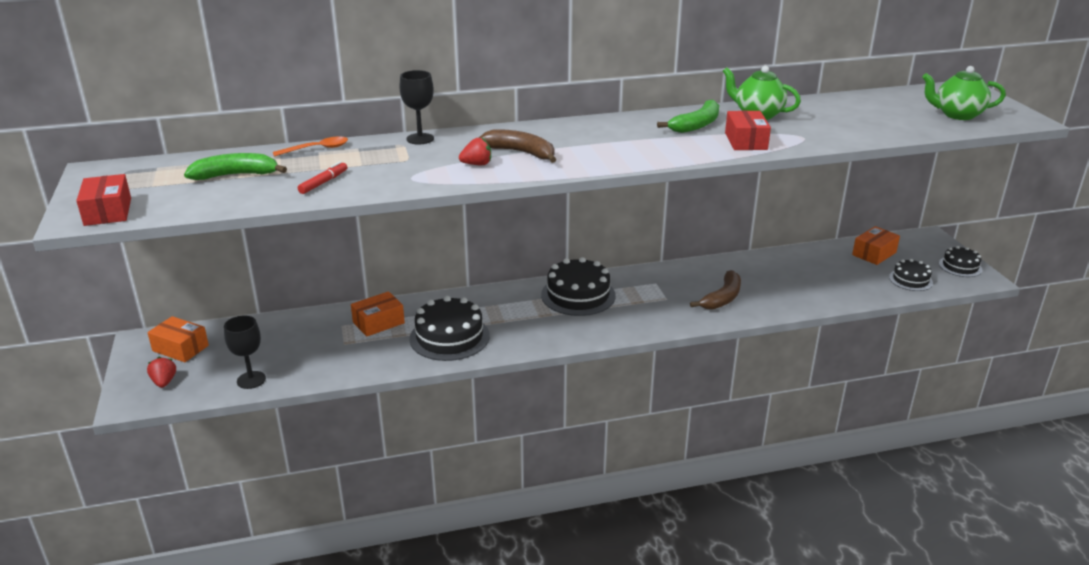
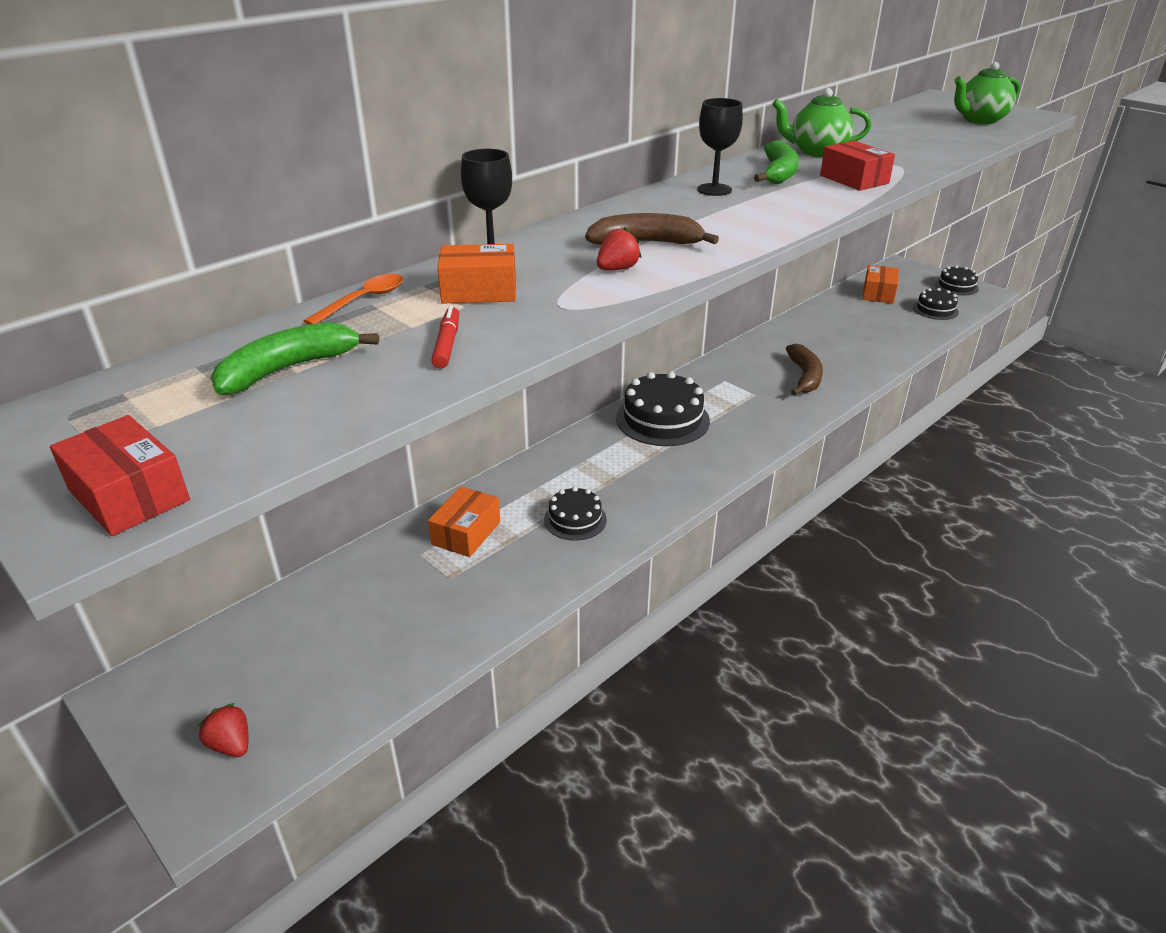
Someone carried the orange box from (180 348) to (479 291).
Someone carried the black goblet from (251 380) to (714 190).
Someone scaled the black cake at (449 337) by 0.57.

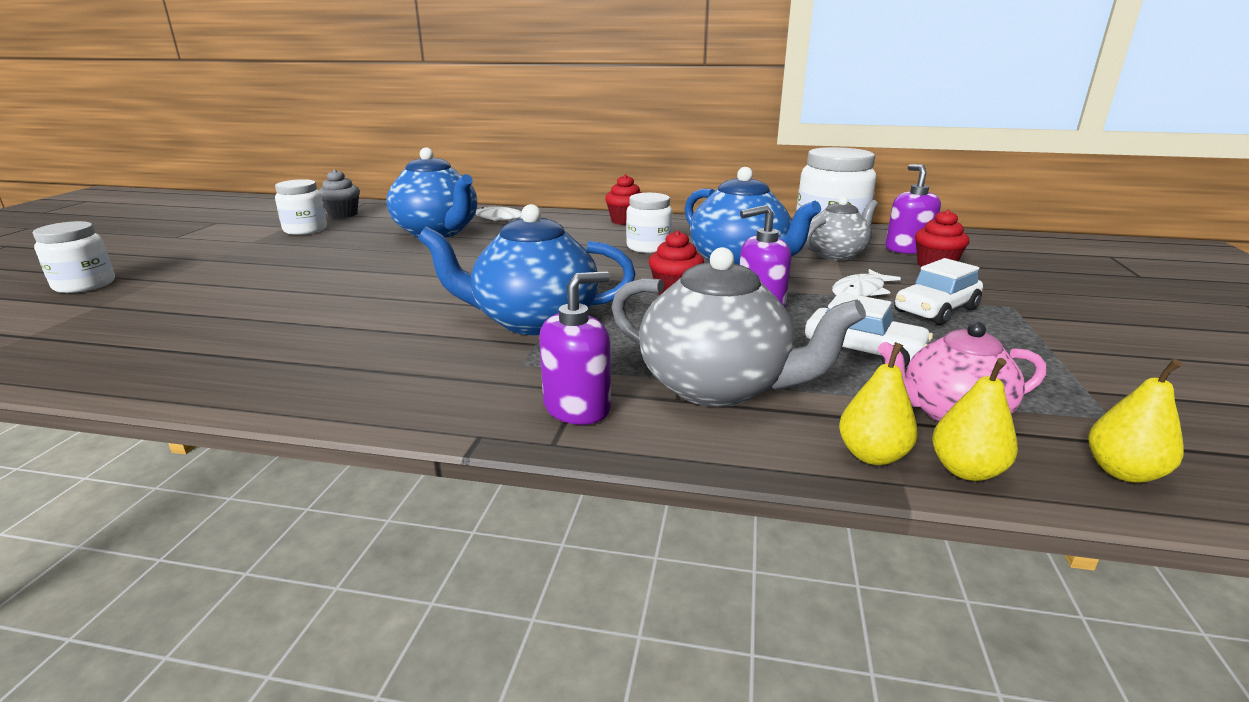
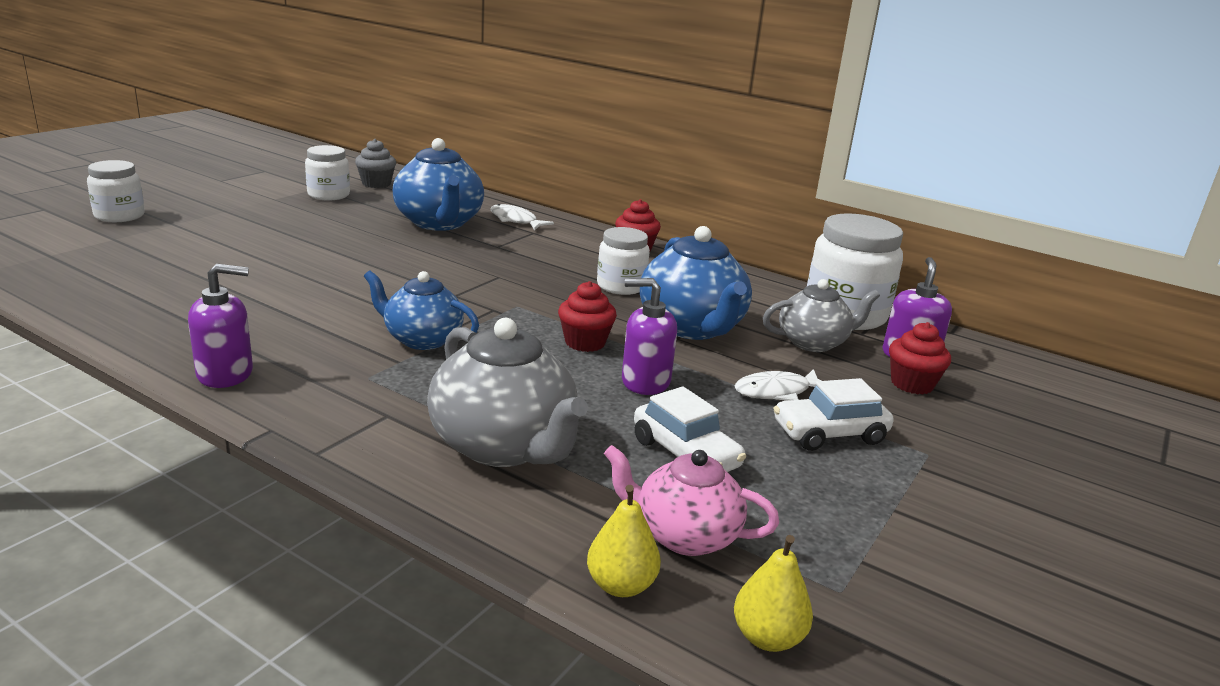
Someone took away the yellow pear at (872 455).
Someone carried the purple soap dispenser from (577 407) to (225 374).
Someone scaled the blue teapot at (533 321) by 0.65.

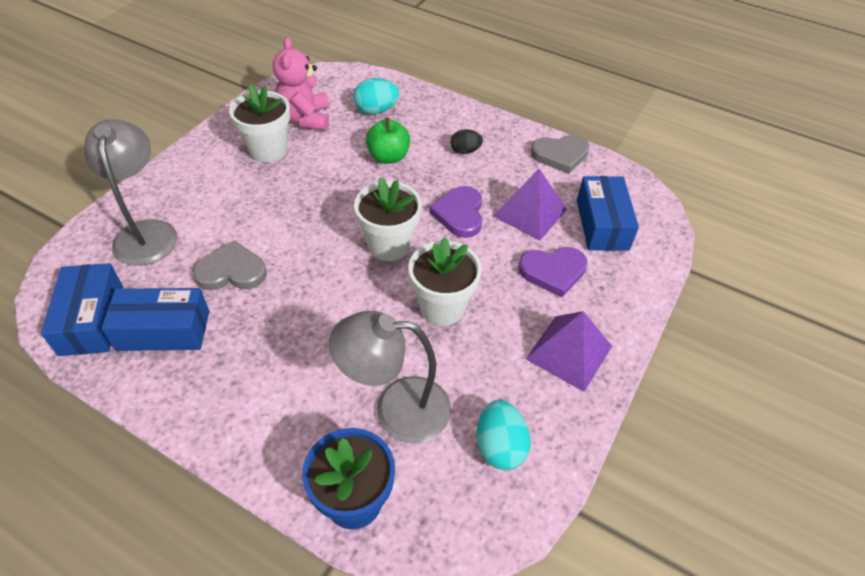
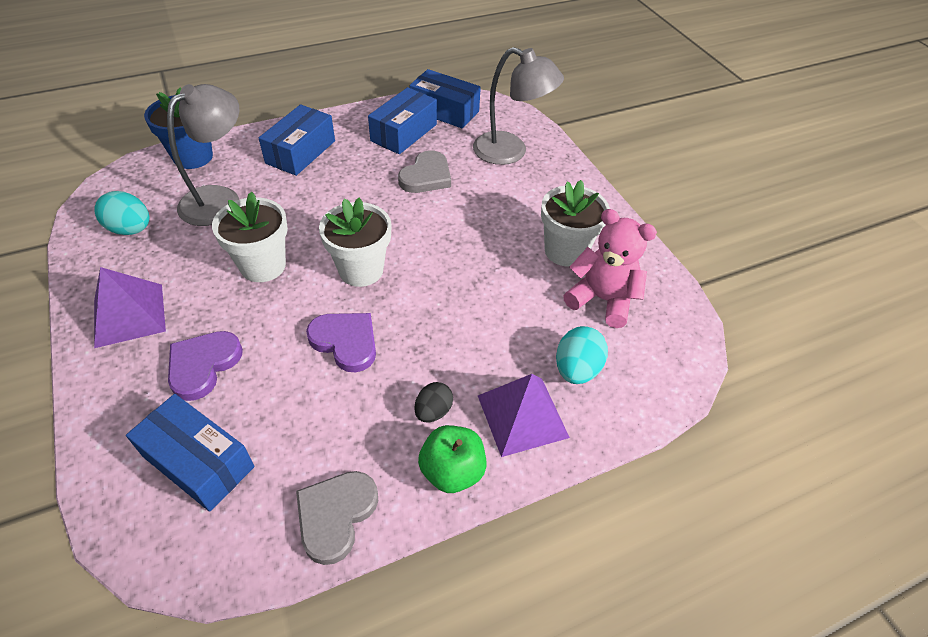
Someone put down the blue box at (300 152).
Someone carried the green apple from (388 157) to (452 471).
Someone carried the purple pyramid from (530 213) to (522 416).

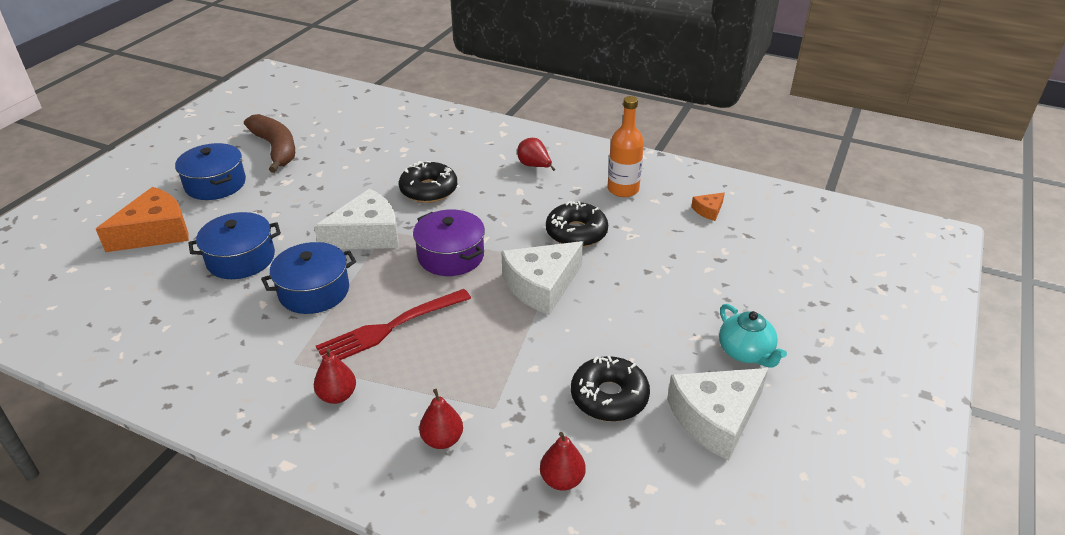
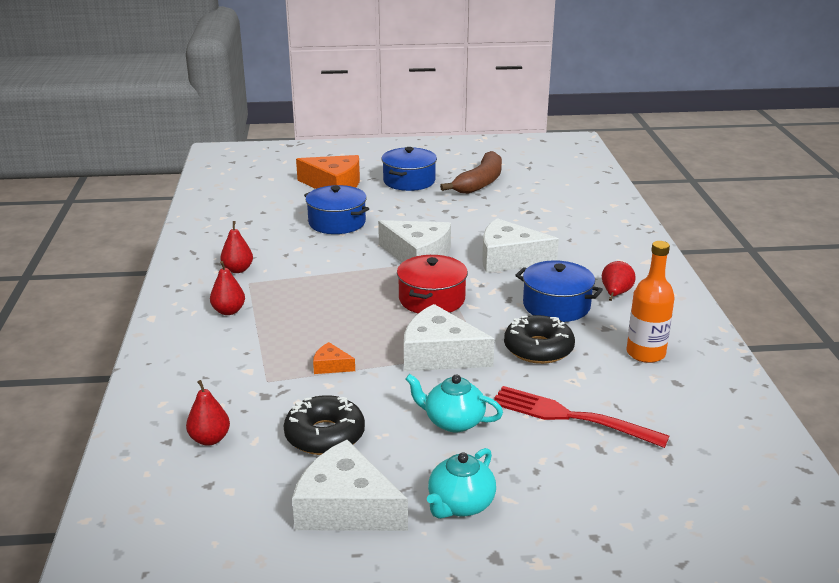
Someone put down the turquoise teapot at (453 421).
Someone carried the blue pot from (314 291) to (556 306).
Someone carried the red fork from (390 327) to (570 417).
Someone carried the red pear from (442 440) to (238 270).
Someone carried the orange cheese from (708 210) to (331 366).
Someone swapped the black donut at (428 190) for the white cheese at (509 258).
Someone repainted the purple pot at (451 256), which became the red pot at (432 299).

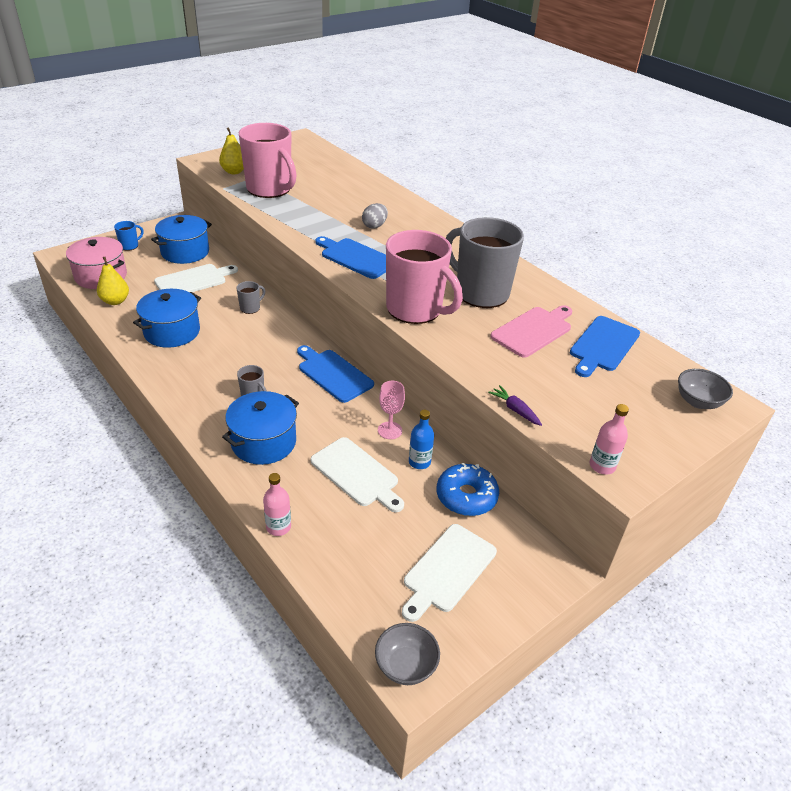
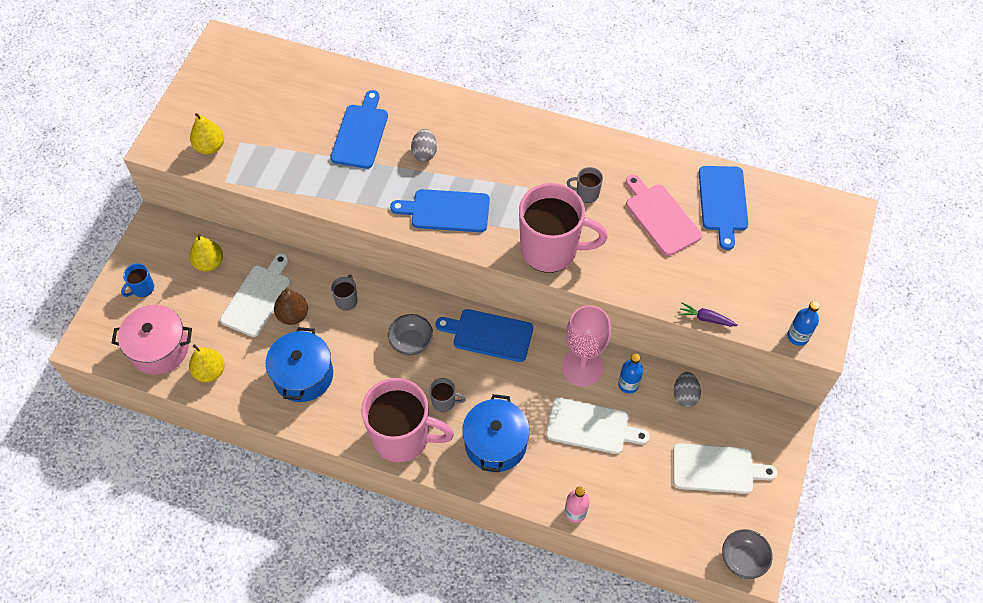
Someone put down the brown pear at (293 315).
Someone put down the blue cutting board at (360 133).
Someone carried the pink mug from (270 189) to (403 437).
Someone carried the grey bowl from (698 401) to (411 342).
Someone swapped the blue pot at (185 252) for the yellow pear at (209 263).
Someone swapped the blue donut at (466 496) for the grey egg at (685 395).
Someone repainted the pink bottle at (602 466), which became the blue bottle at (797 336).
Someone rotated the blue mug at (130 246) by 150 degrees counterclockwise.
Someone rotated the white cutting board at (447 570) by 90 degrees counterclockwise.
Someone rotated the pink cutting board at (533 330) by 45 degrees counterclockwise.
Someone scaled the pink goblet at (390 430) by 1.77.
Someone scaled the grey mug at (480 293) by 0.41.

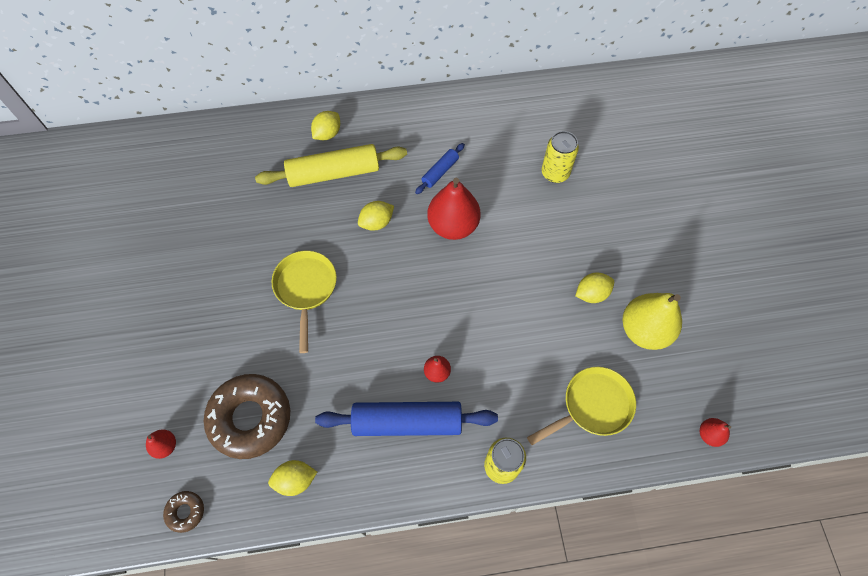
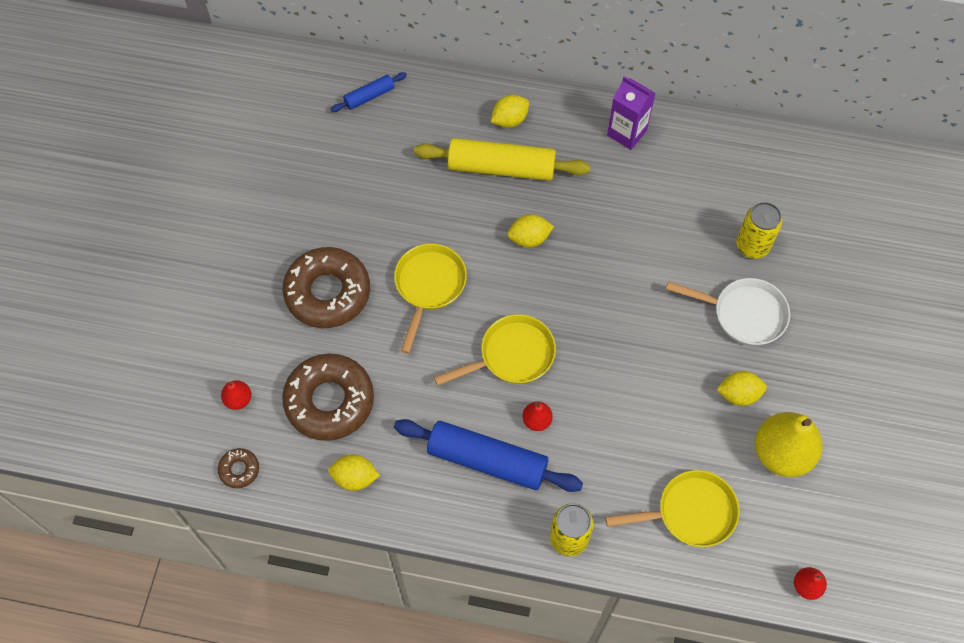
Someone took away the red pear at (453 225).
Someone put down the brown donut at (328 292).
Someone put down the yellow pan at (512 355).
Someone put down the purple carton at (627 133).
Someone put down the white pan at (744 314).
Someone carried the blue rolling pin from (440 172) to (369 96).

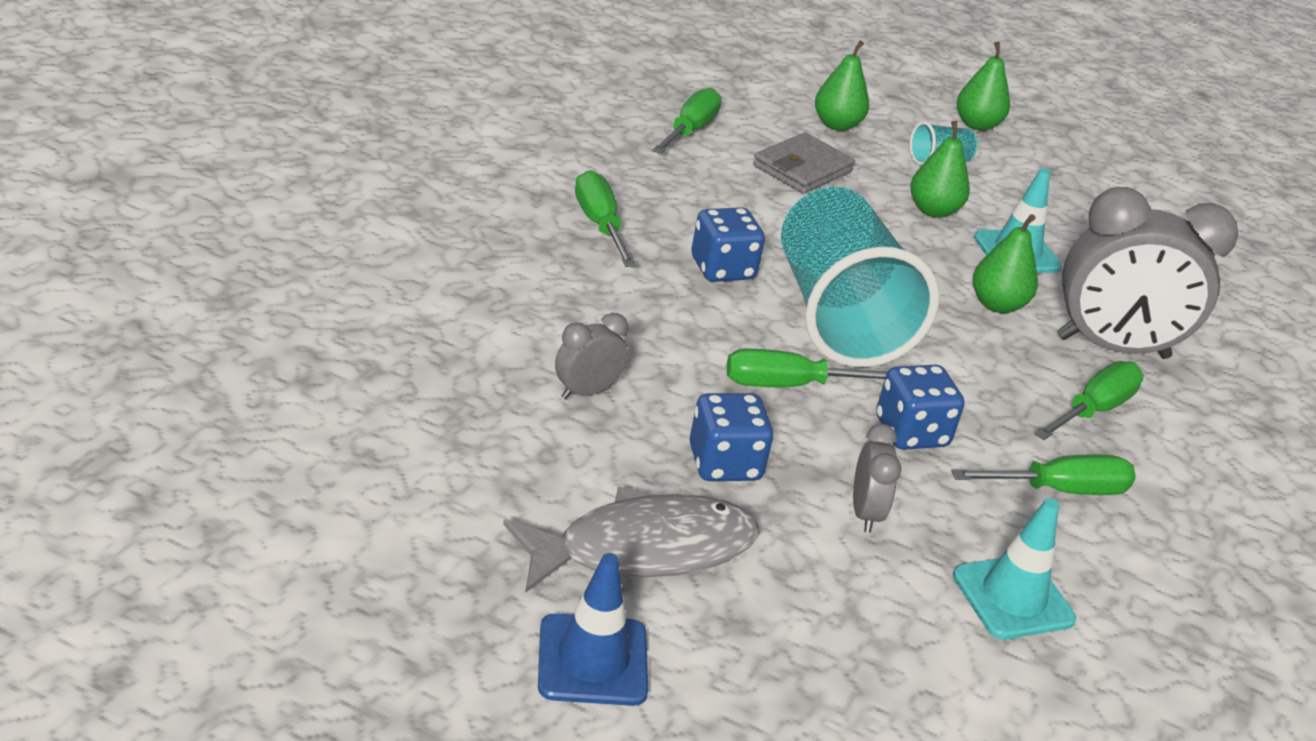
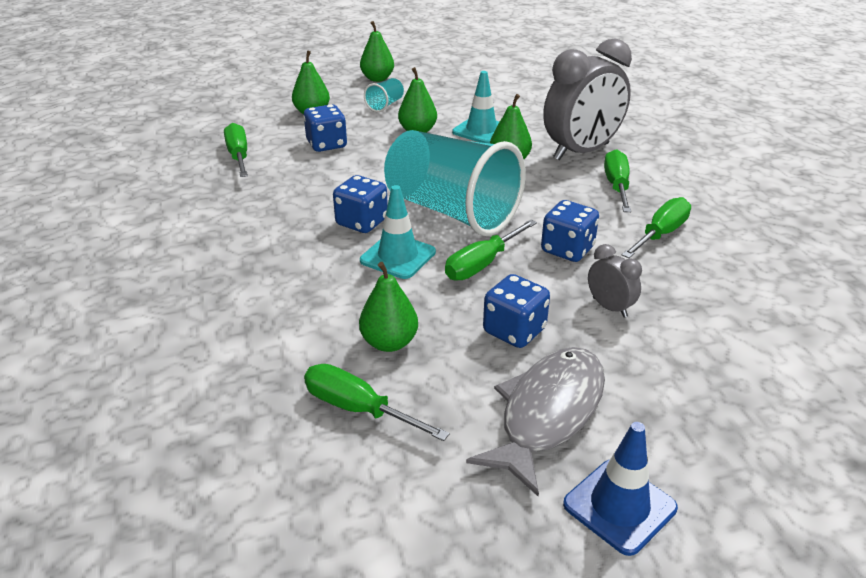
Someone carried the green screwdriver from (600 225) to (359 409).
Someone carried the turquoise traffic cone from (1013 597) to (398 256).
Someone swapped the grey clock at (586 391) for the green pear at (389 342).
Someone swapped the grey wallet at (802 169) for the blue dice at (326 144).

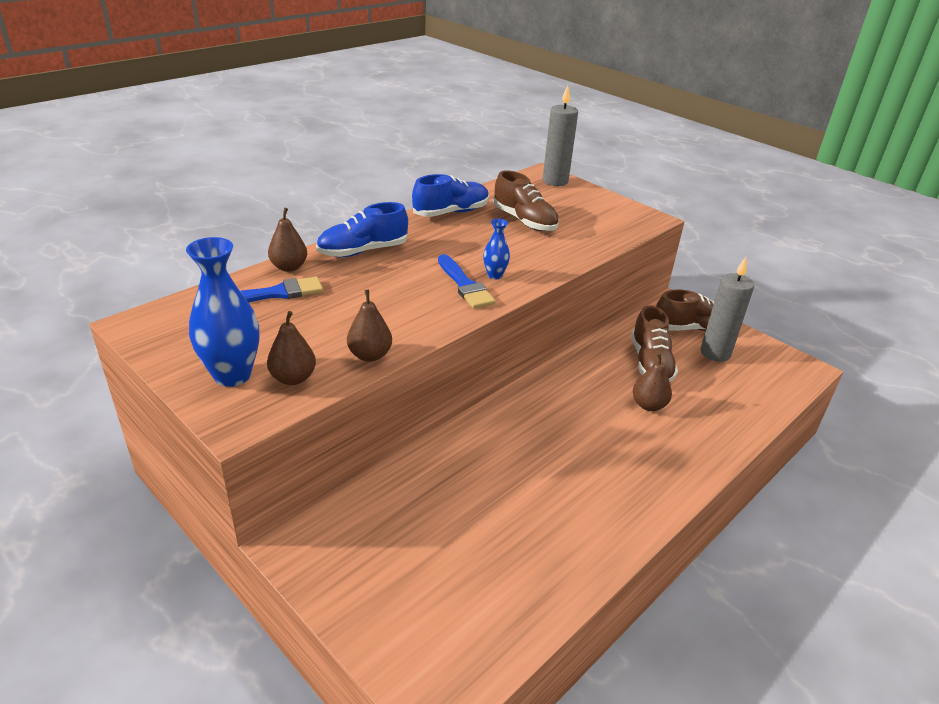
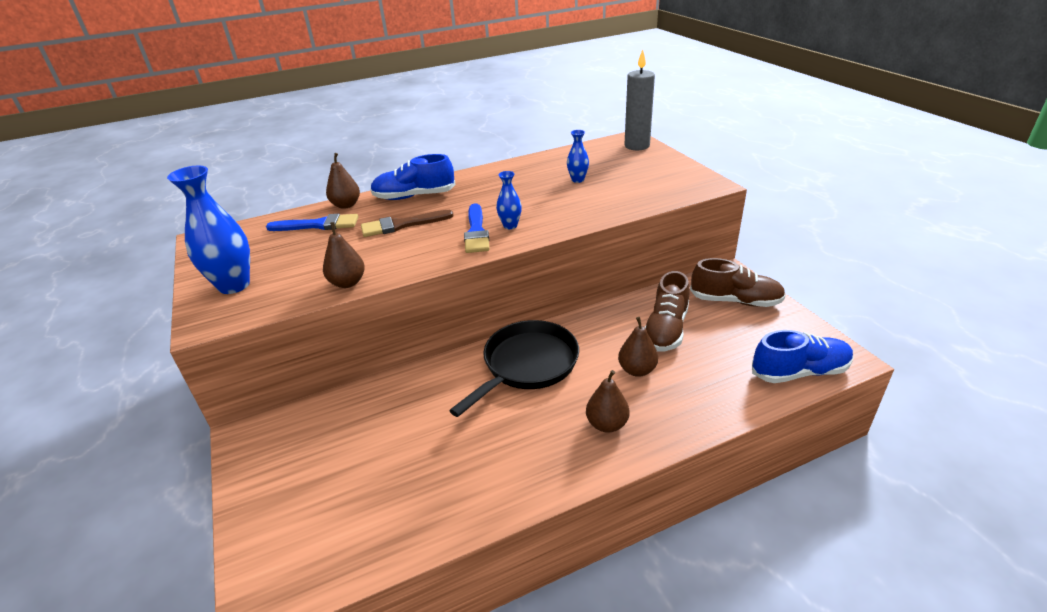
Someone took away the grey candle at (715 353).
Someone put down the brown brush at (402 225).
Someone put down the black pan at (526 365).
Someone carried the brown pear from (293 378) to (607 424).
Someone carried the blue shoe from (451 212) to (799 372).
Someone swapped the brown shoe at (524 221) for the blue vase at (577 180).

